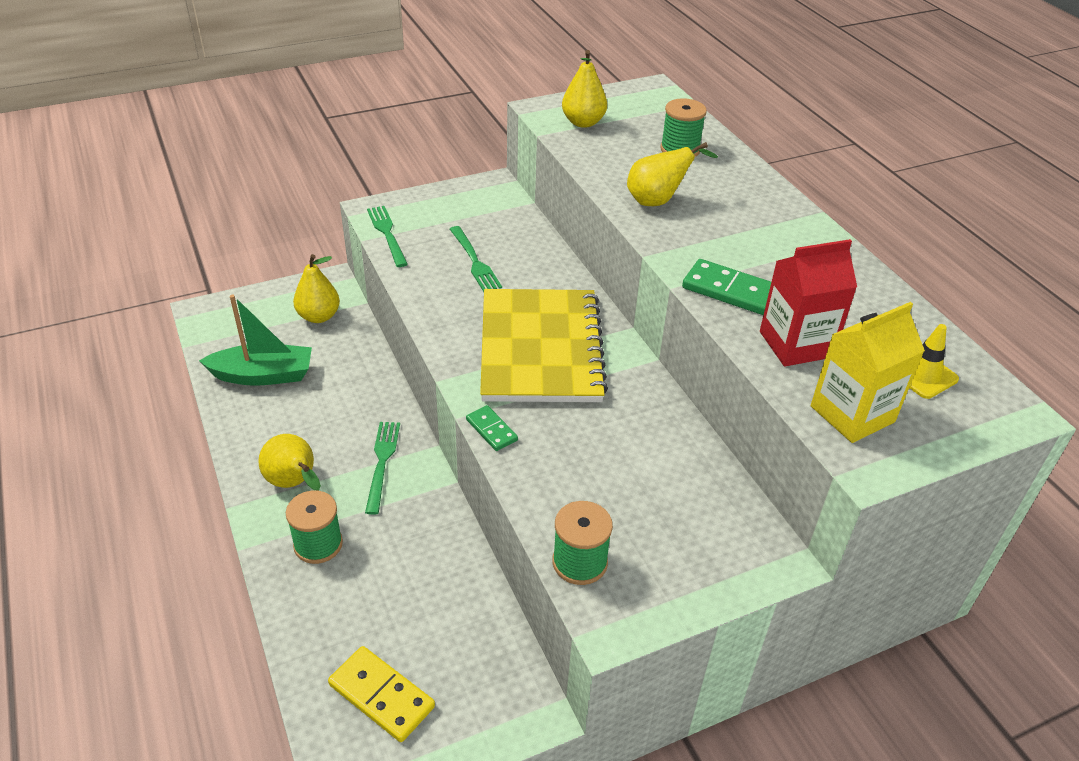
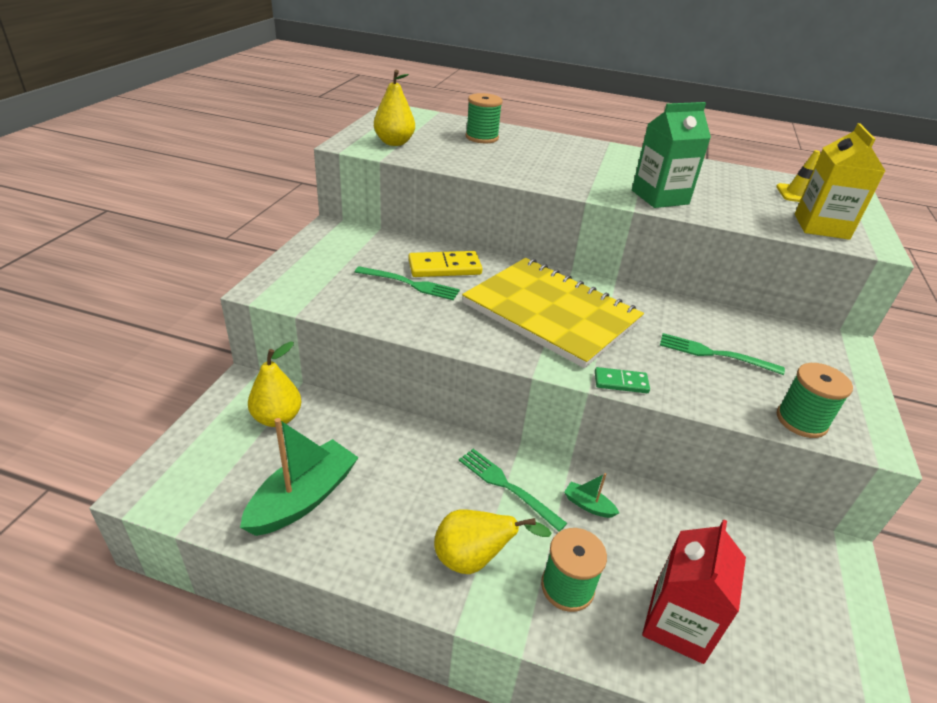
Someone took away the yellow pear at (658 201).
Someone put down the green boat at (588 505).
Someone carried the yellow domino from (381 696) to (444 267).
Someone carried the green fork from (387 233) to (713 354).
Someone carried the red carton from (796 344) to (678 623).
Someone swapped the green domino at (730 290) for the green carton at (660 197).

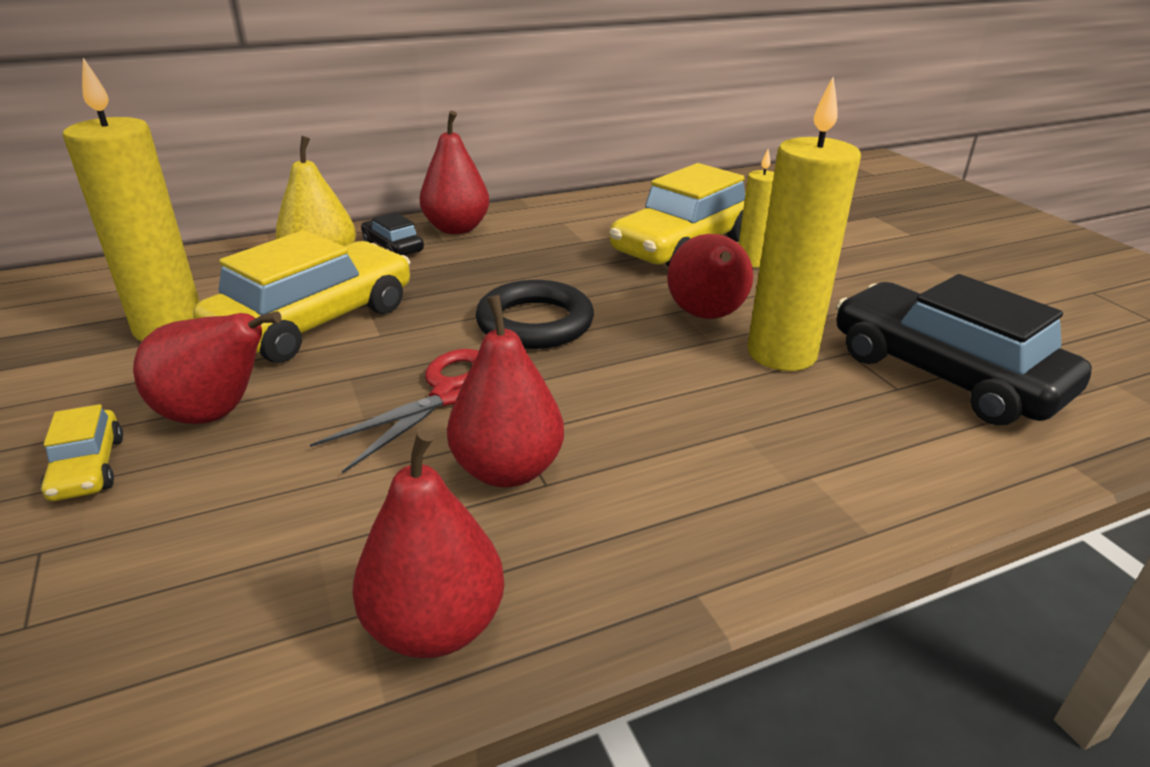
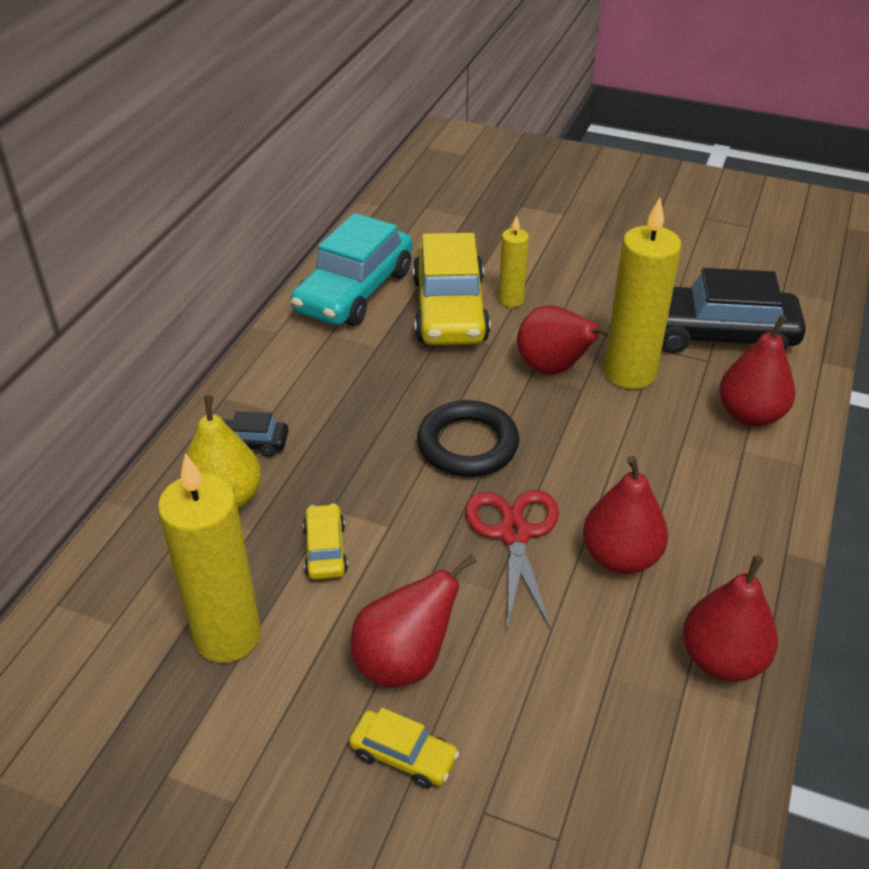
Someone put down the turquoise car at (354 291).
Someone carried the red pear from (456 228) to (750 415).
Someone scaled the yellow car at (315 322) by 0.46.

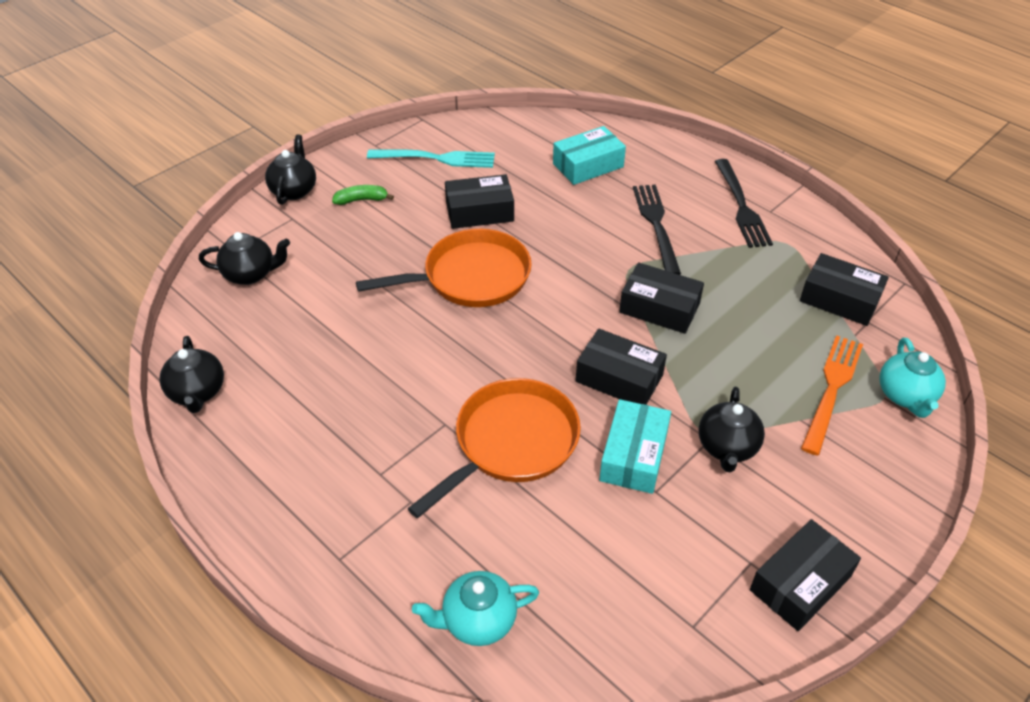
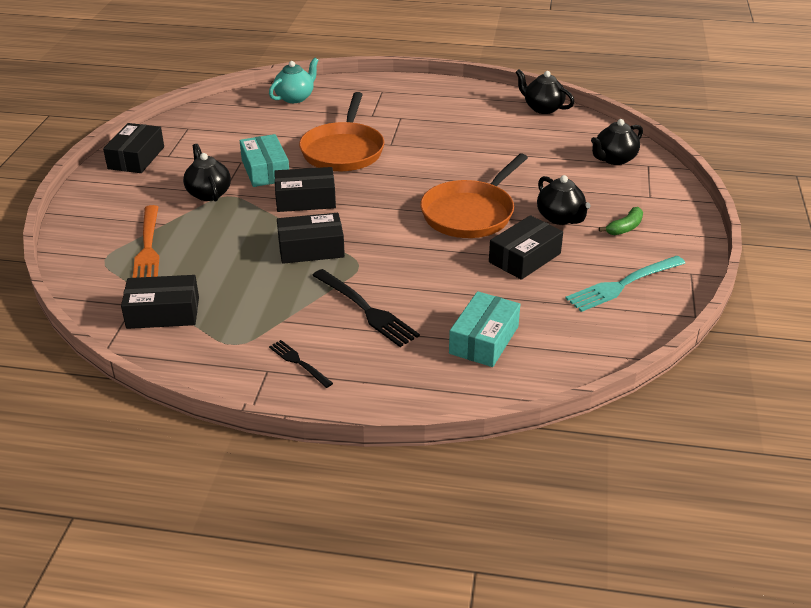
Someone took away the turquoise teapot at (905 396).
Someone carried the black teapot from (294 190) to (560 218).
Someone scaled the black fork at (742 207) by 0.57.

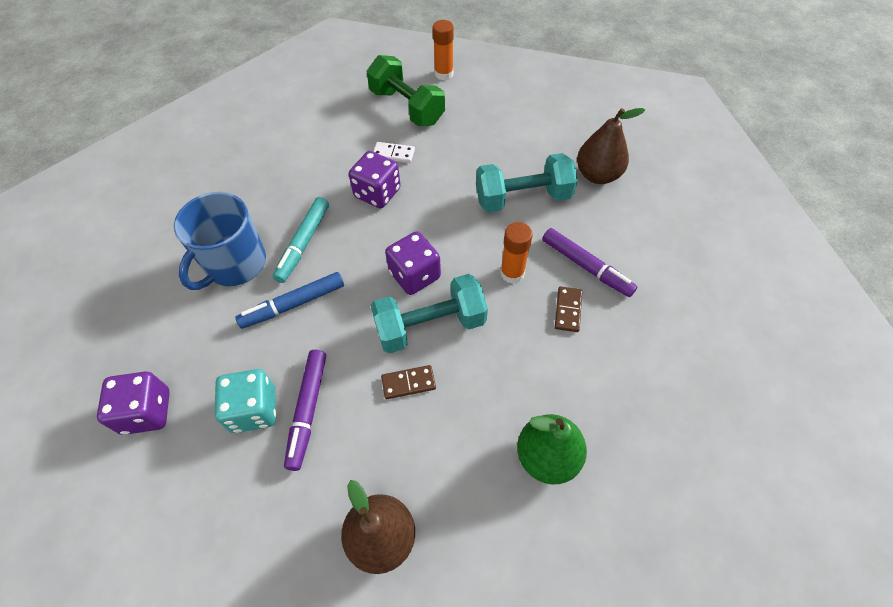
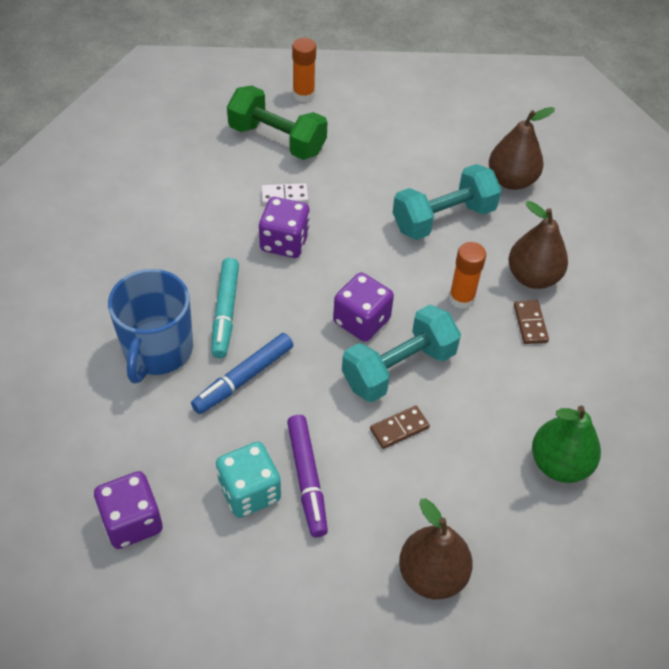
Someone swapped the purple marker at (586 267) for the brown pear at (533 277).

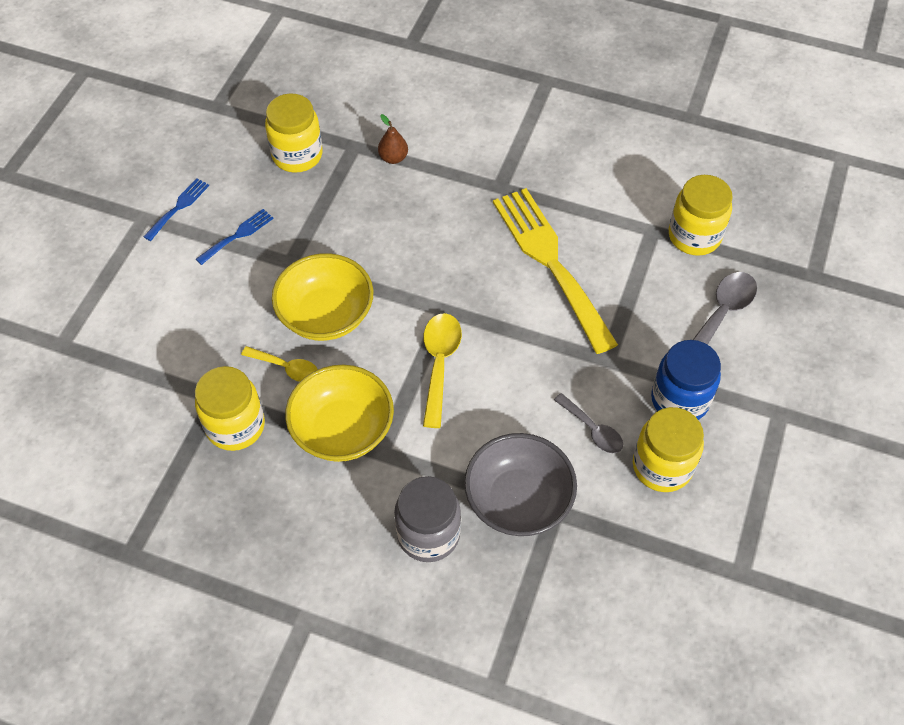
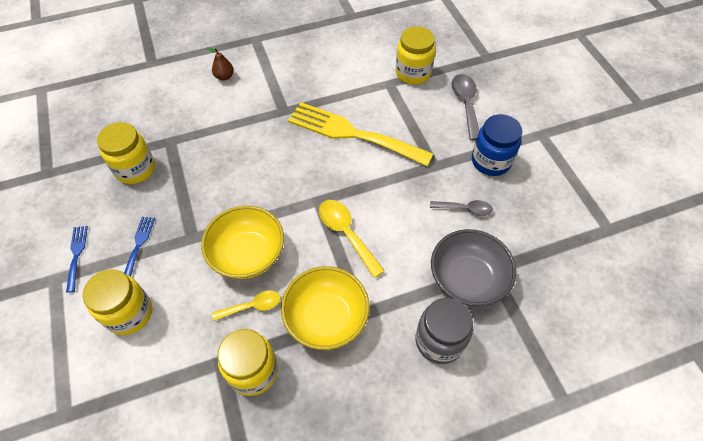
Someone carried the brown pear from (393 158) to (224 77).
Someone carried the yellow jar from (662 466) to (129 313).

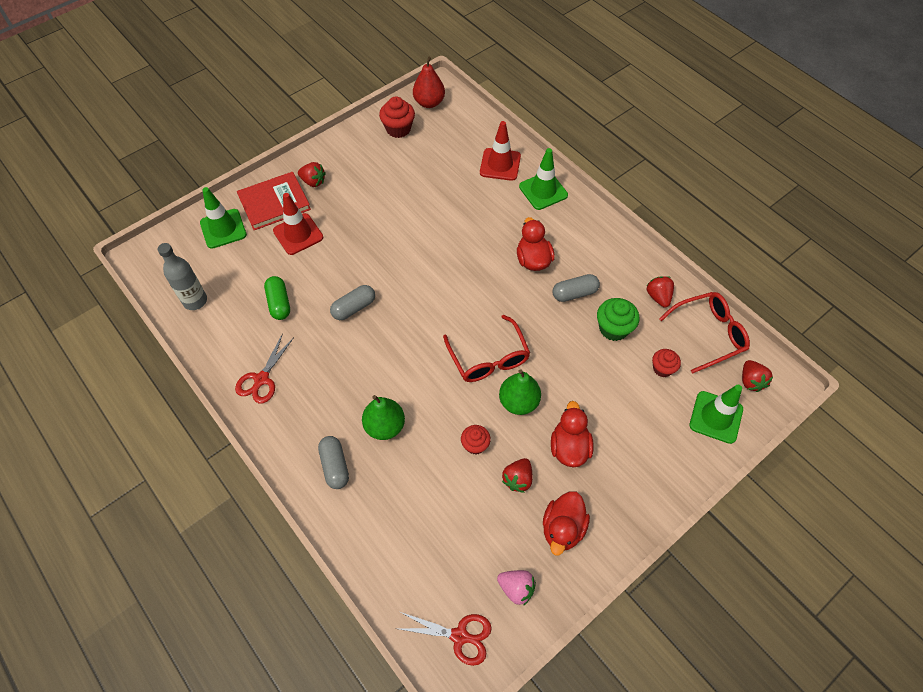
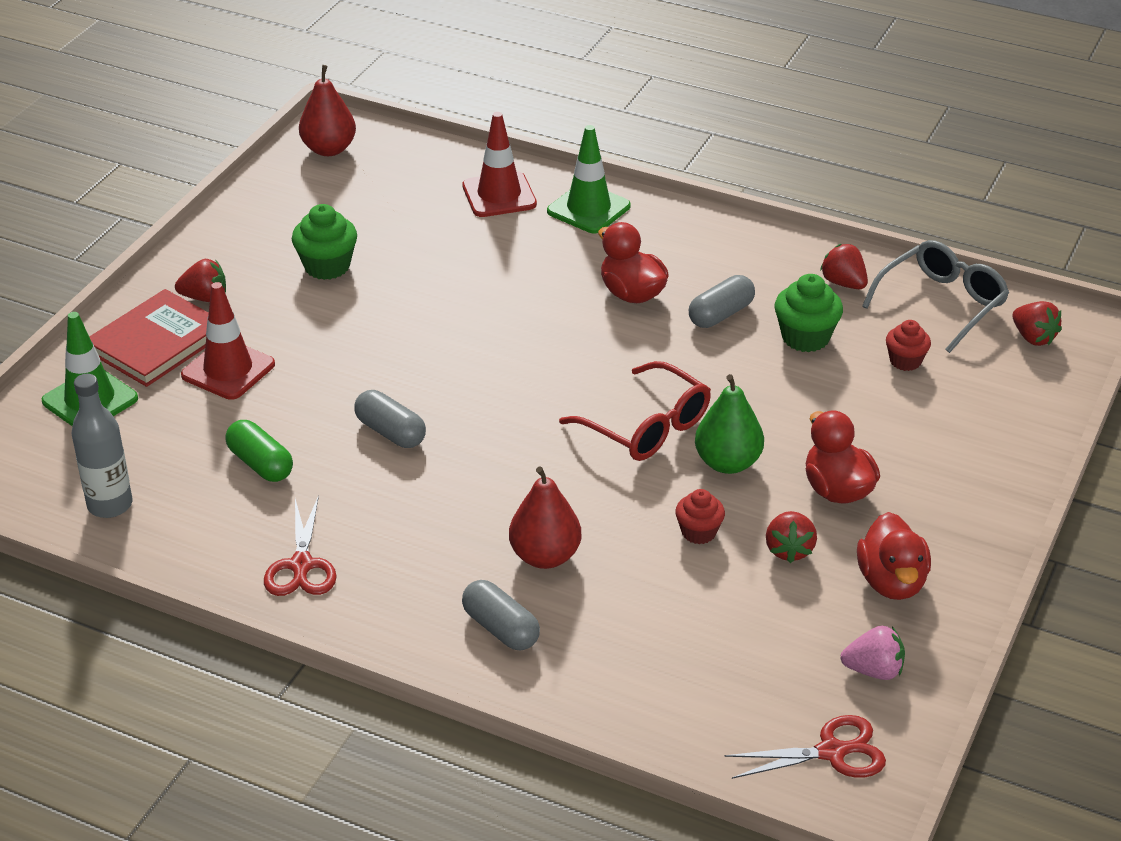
Someone took away the red cupcake at (398 129).
Someone took away the green traffic cone at (716 417).
Someone put down the green cupcake at (327 266).
Someone repainted the green pear at (385 426), which became the red pear at (545 556).
Someone repainted the red glasses at (708 334), which became the grey glasses at (941 304).
Someone rotated the grey capsule at (354 308) by 75 degrees counterclockwise.

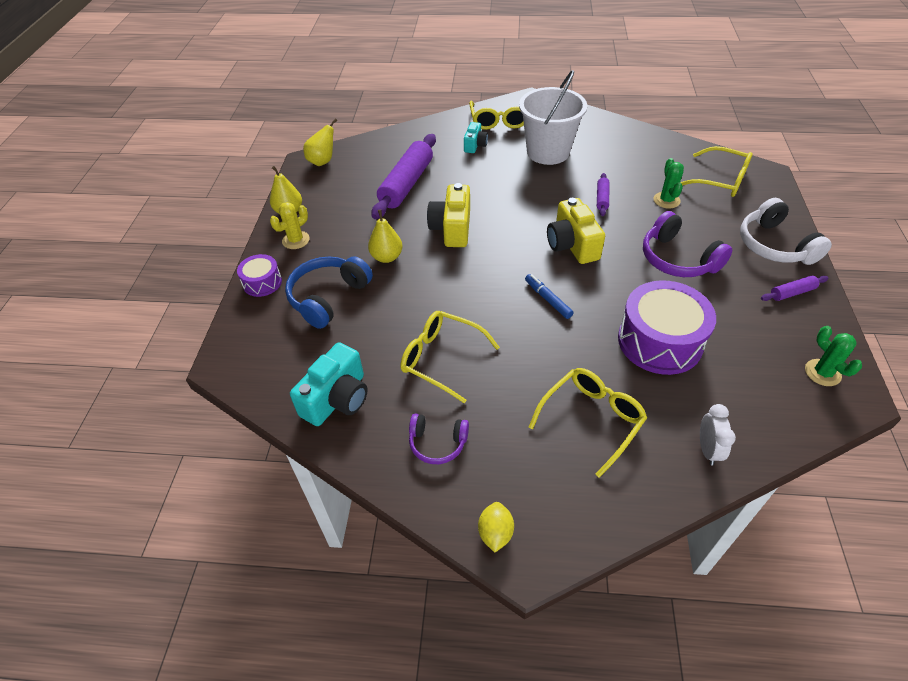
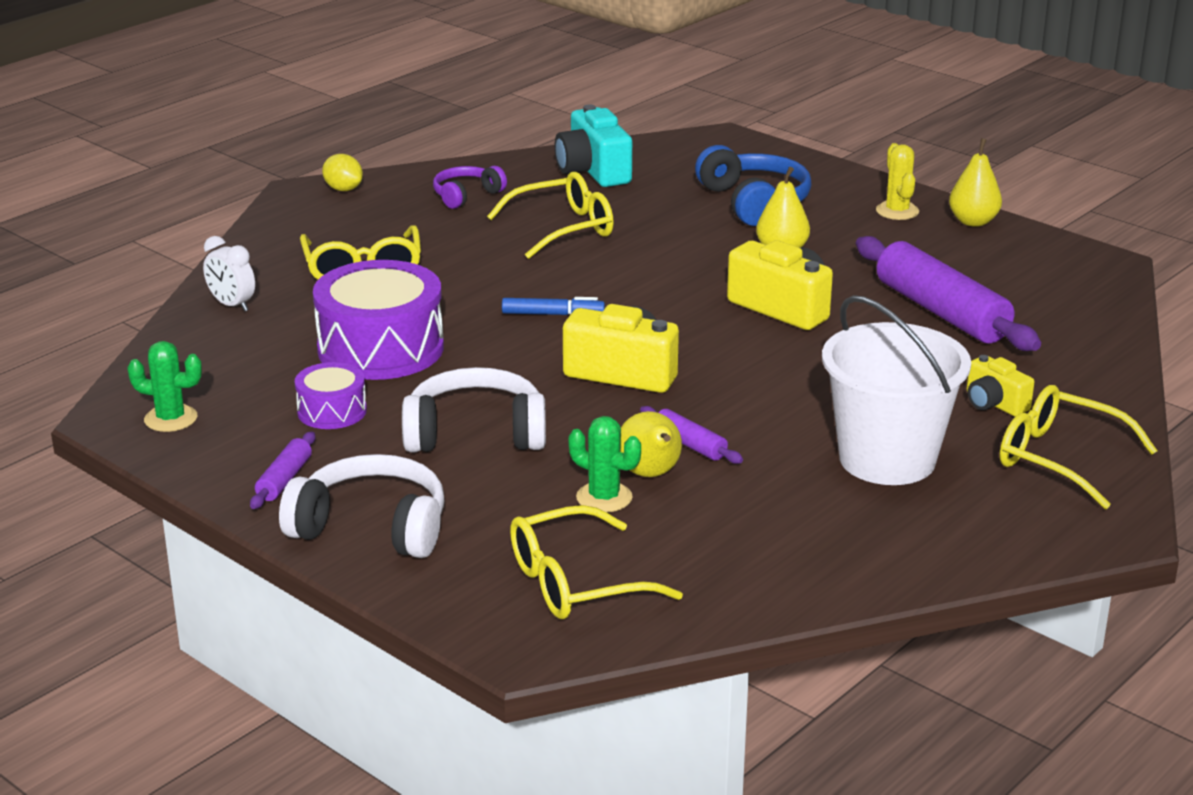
Someone carried the purple drum from (262 282) to (332 411).
Someone carried the yellow pear from (322 161) to (650 474).
Someone repainted the turquoise camera at (475 145), which became the yellow camera at (994 403).
Someone repainted the purple headphones at (678 259), which became the white headphones at (475 433).

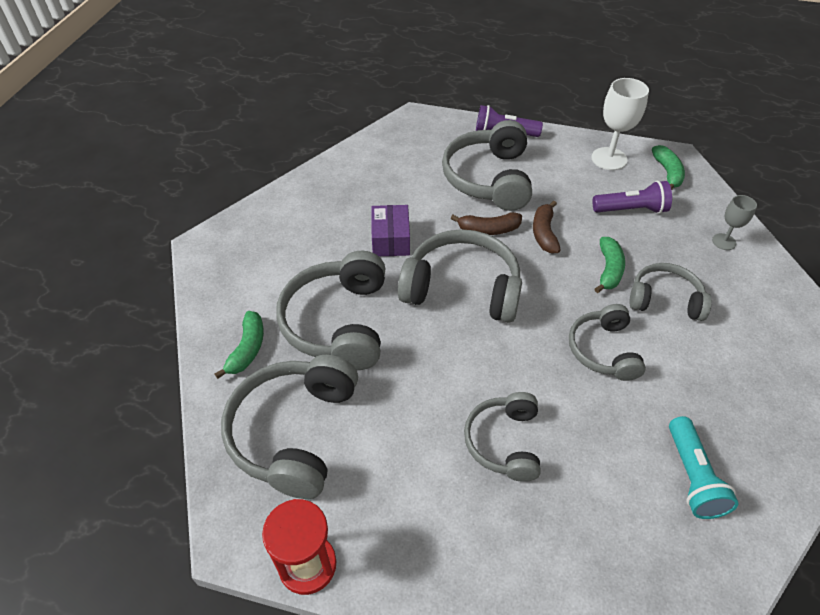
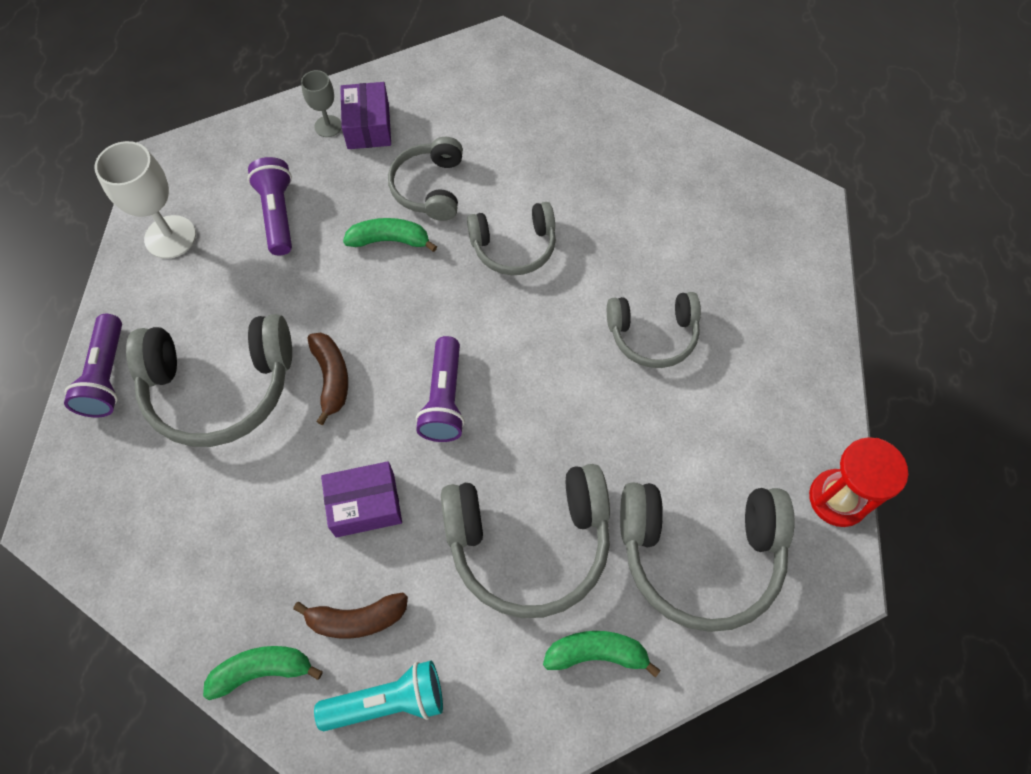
Someone put down the purple box at (368 126).
Someone carried the brown banana from (544 233) to (356 619).
Someone carried the green banana from (667 173) to (262 670).
Someone carried the turquoise flashlight from (692 476) to (387 701).
Someone swapped the grey headphones at (462 288) for the purple flashlight at (444 399).

